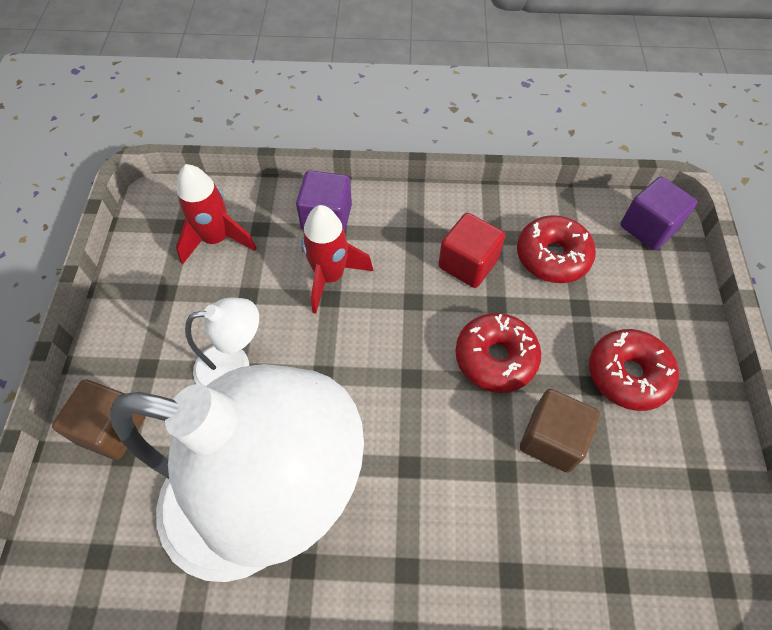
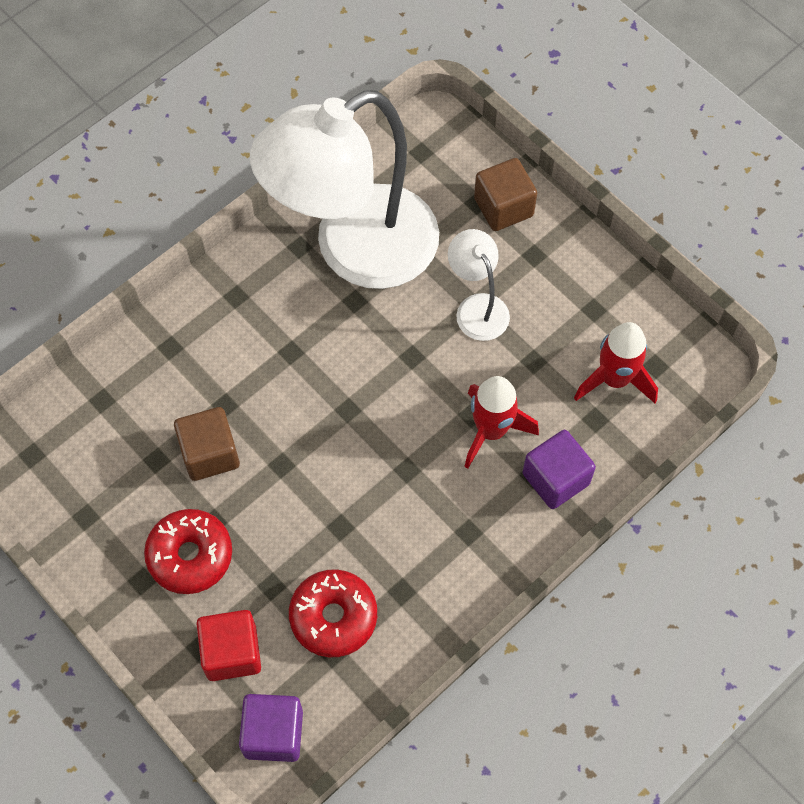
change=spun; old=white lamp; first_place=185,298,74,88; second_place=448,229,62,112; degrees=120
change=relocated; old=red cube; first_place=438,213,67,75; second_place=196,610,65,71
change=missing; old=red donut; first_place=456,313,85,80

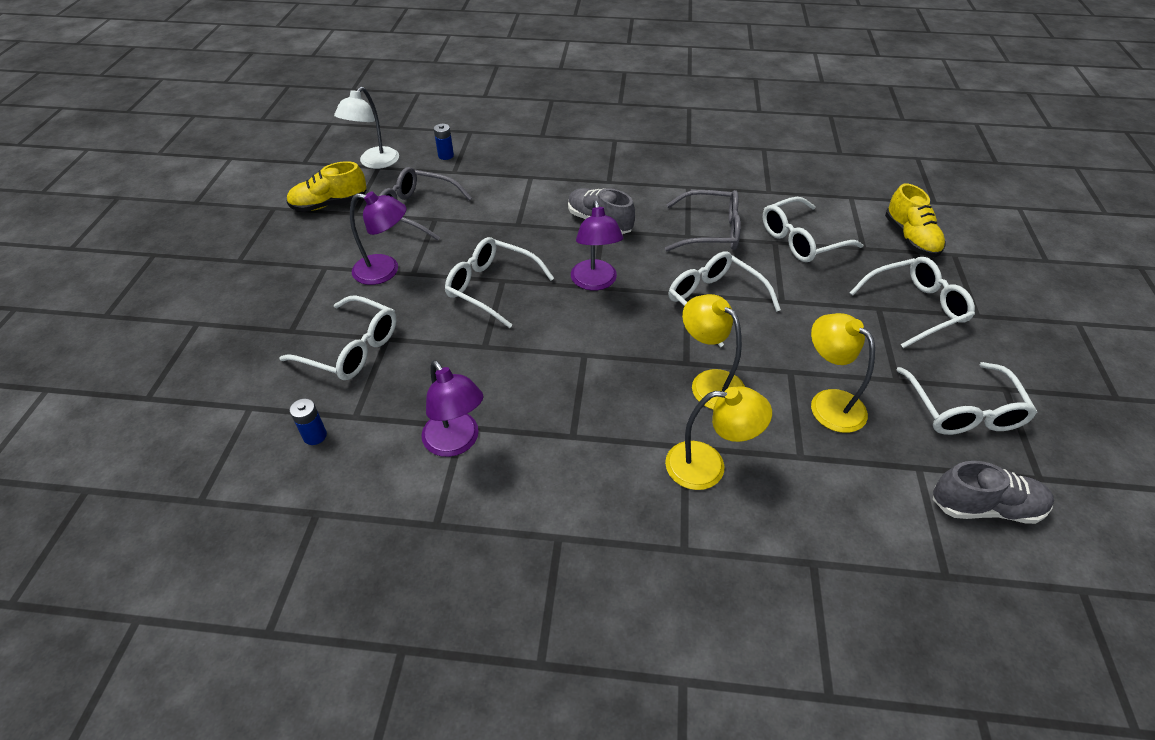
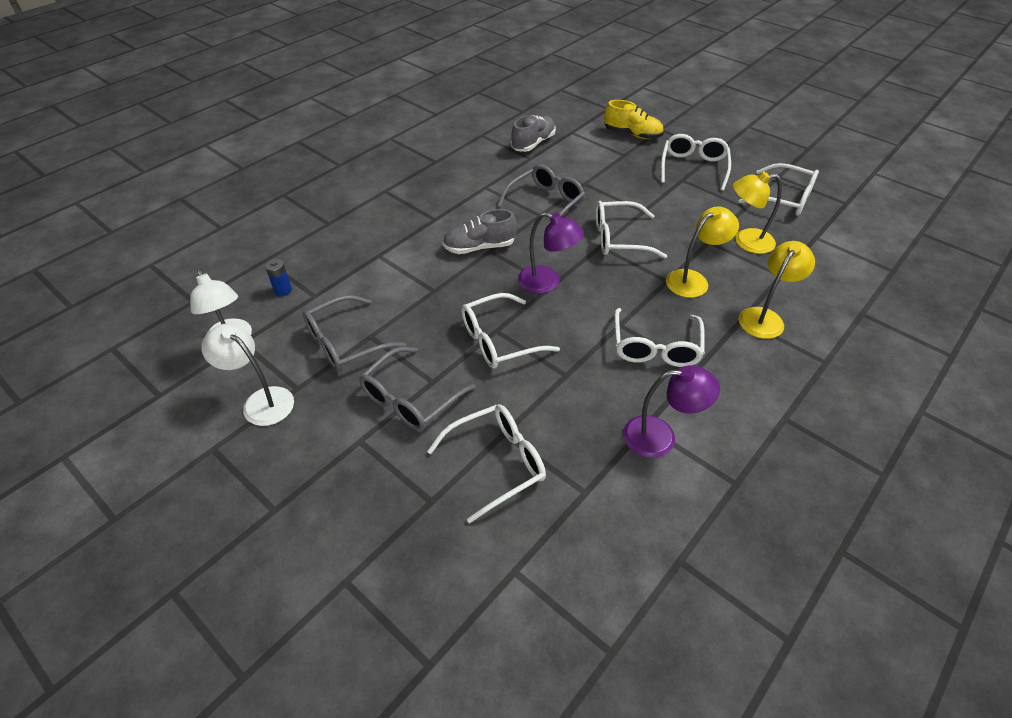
change=exchanged; old=yellow shoe; new=white lamp; first_place=286,161,80,51; second_place=201,324,93,102
change=missing; old=blue battery; first_place=289,399,38,46
change=exchanged; old=purple lamp; new=grey glasses; first_place=350,191,56,94; second_place=359,347,117,84
change=spun; old=yellow lamp; first_place=682,294,63,115; second_place=666,206,73,92; degrees=150
change=relocated; old=white glasses; first_place=763,197,100,65; second_place=614,308,91,59
change=relocated; old=grey shoe; first_place=933,461,121,63; second_place=511,115,45,37

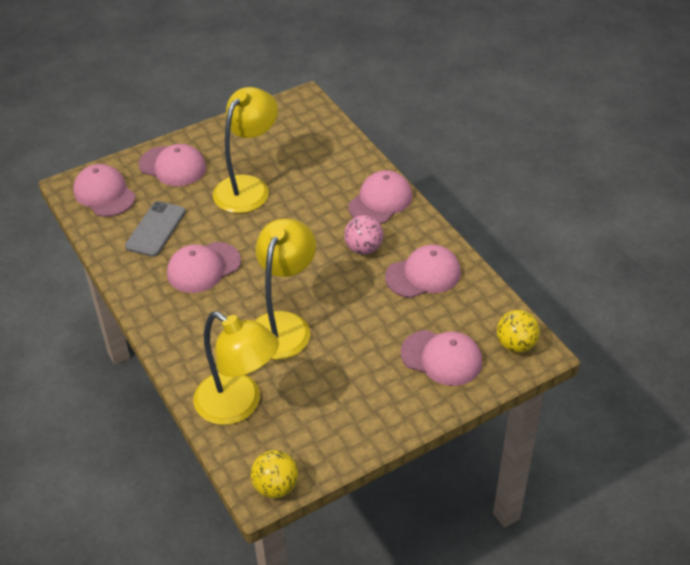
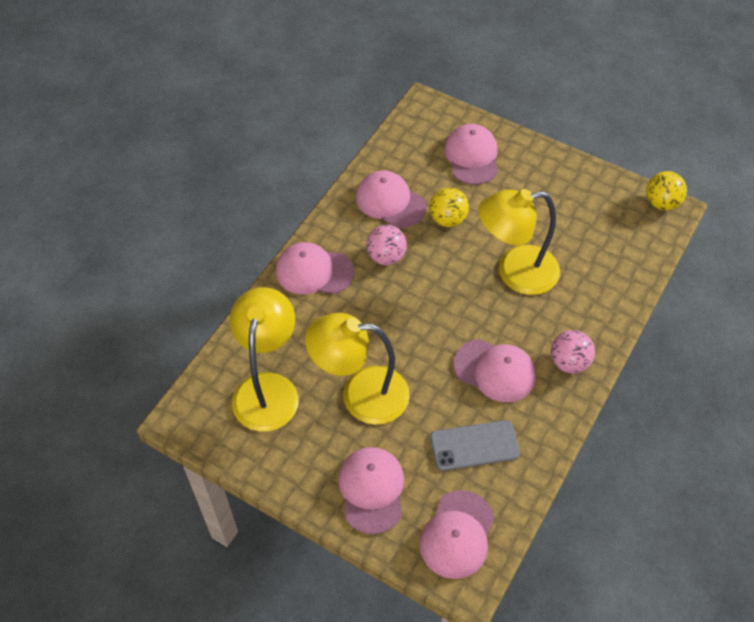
change=relocated; old=yellow lamp; first_place=193,312,86,113; second_place=229,287,70,145
change=relocated; old=yellow ball; first_place=497,310,43,43; second_place=429,187,40,40
change=appeared; new=pink ball; second_place=551,330,44,44

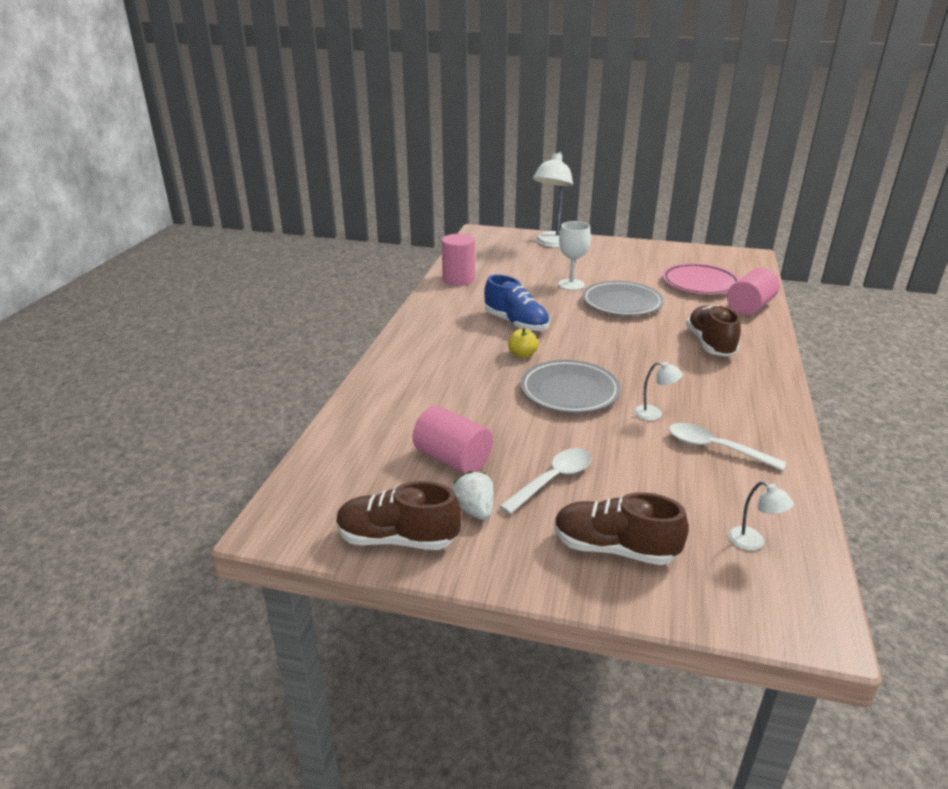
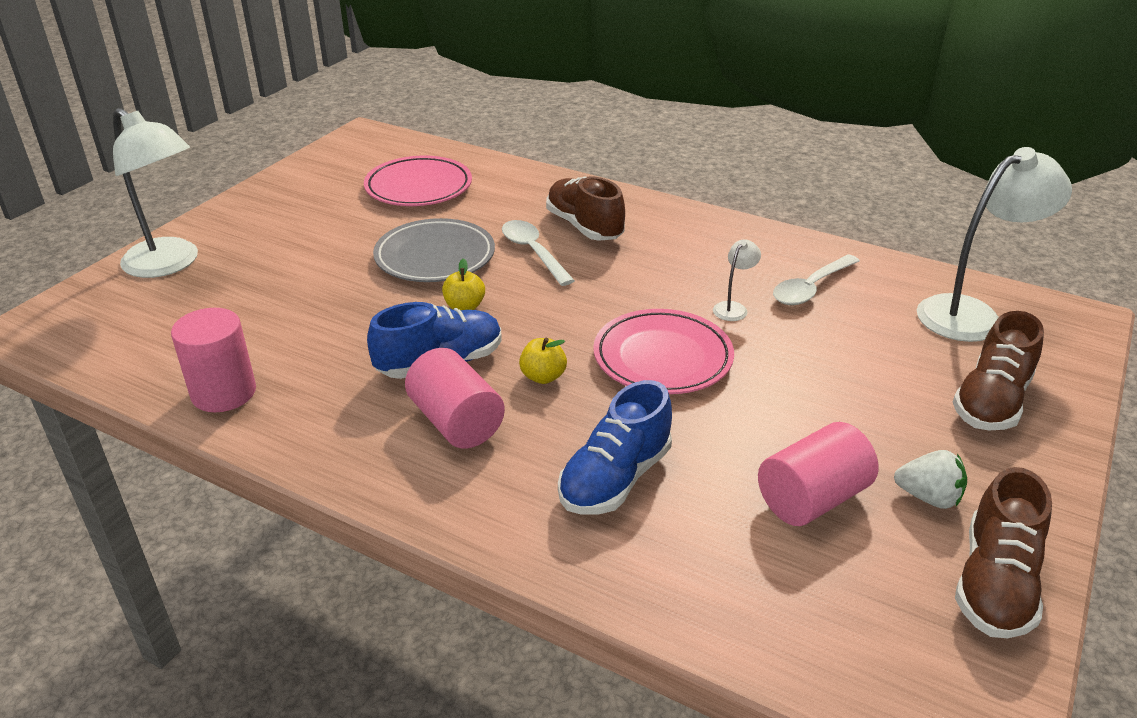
change=spun; old=white strawberry; first_place=452,471,42,49; second_place=894,450,73,59; degrees=-150
change=relocated; old=white spoon; first_place=499,448,93,66; second_place=502,220,73,66
change=colour; old=grey plate; new=pink plate; first_place=520,360,101,53; second_place=593,309,141,85
change=missing; old=white goblet; first_place=558,221,33,69
change=spun; old=brown shoe; first_place=686,305,55,51; second_place=546,176,79,65; degrees=45
change=relocated; old=pink cylinder; first_place=727,268,53,47; second_place=405,348,100,101
change=size; old=white lamp; first_place=728,481,66,70; second_place=917,147,155,195; factor=2.31
change=appeared; new=yellow apple; second_place=442,258,43,52
change=appeared; new=blue shoe; second_place=558,380,114,134

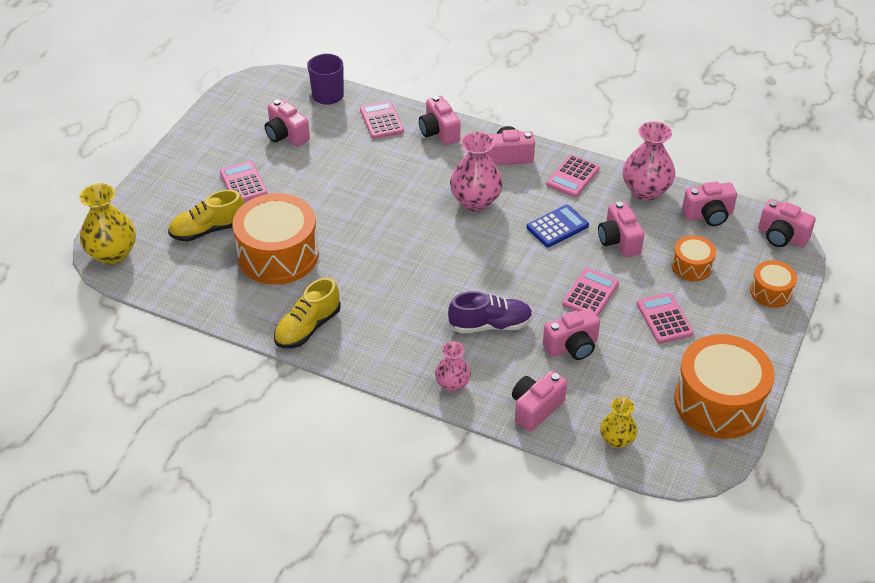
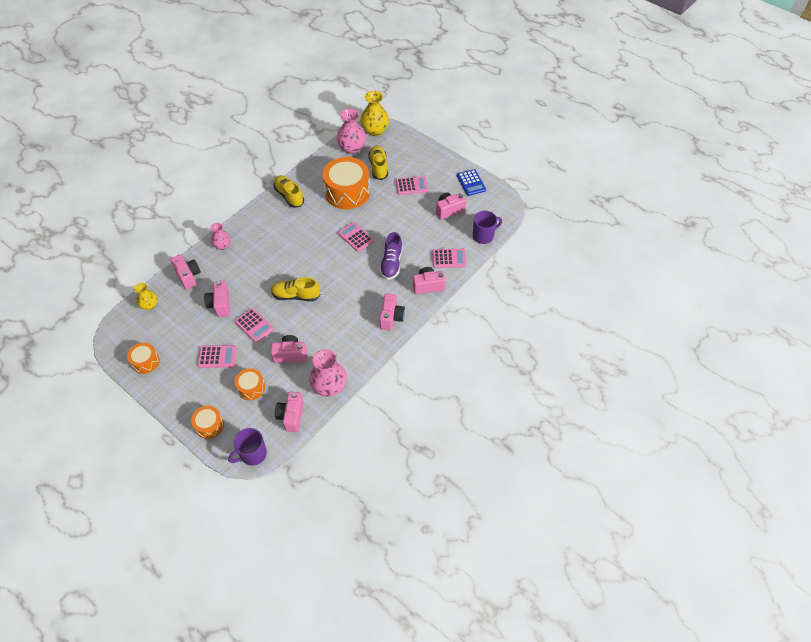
change=relocated; old=purple shoe; first_place=448,291,85,42; second_place=380,232,23,48
change=relocated; old=pink vase; first_place=450,131,53,80; second_place=337,108,29,46
change=relocated; old=blue calculator; first_place=526,205,63,42; second_place=457,169,29,27
change=relocated; old=pink calculator; first_place=546,155,54,42; second_place=338,222,36,30
change=size; old=orange drum; first_place=674,334,101,105; second_place=127,343,33,31; factor=0.5
change=exchanged; old=pink camera; new=purple mug; first_place=758,199,58,48; second_place=228,428,39,38
change=appeared; new=yellow shoe; second_place=271,277,50,24

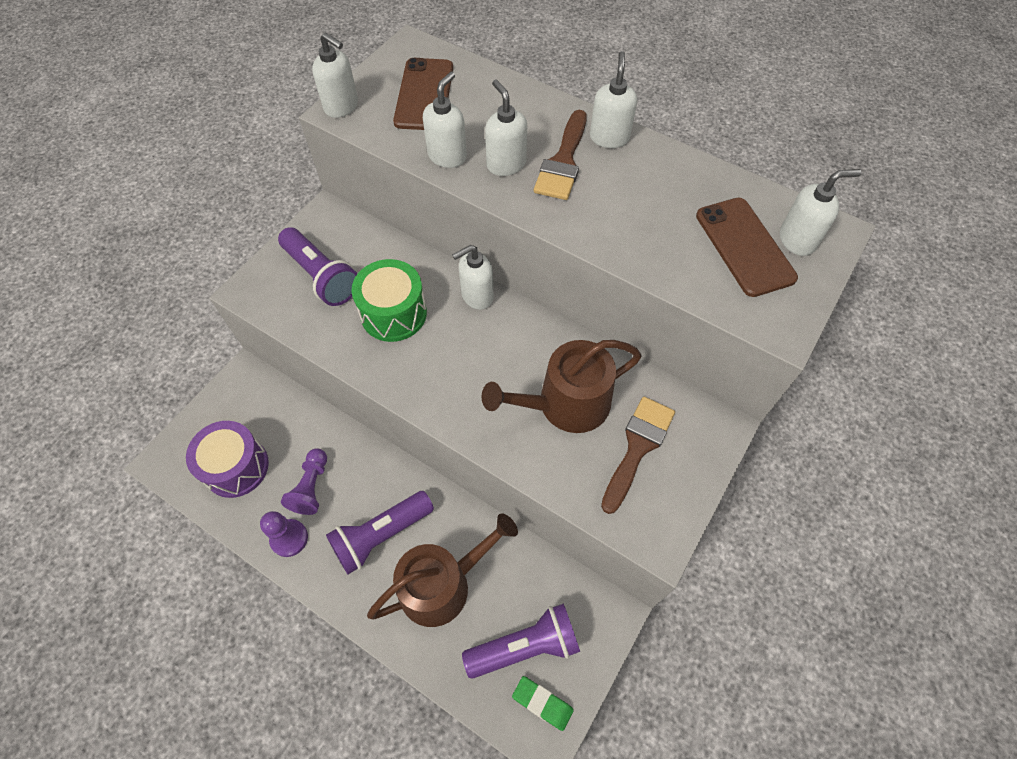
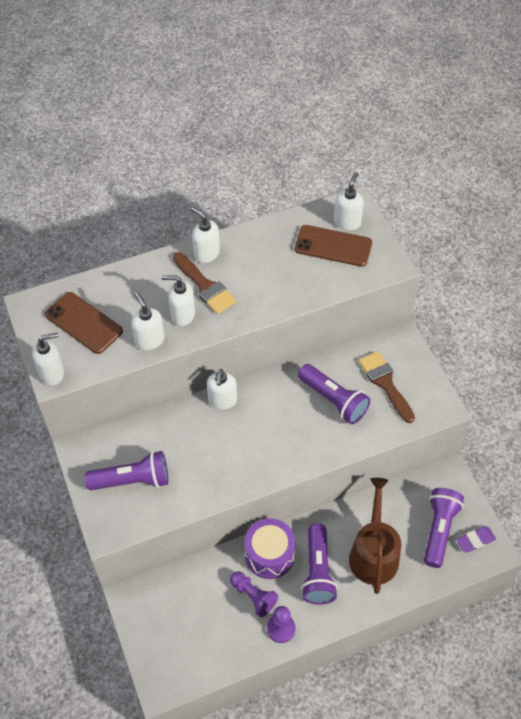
change=relocated; old=purple drum; first_place=186,421,83,77; second_place=244,518,51,61
change=missing; old=green drum; first_place=352,259,75,83
change=exchanged; old=brown watering can; new=purple flashlight; first_place=482,340,160,93; second_place=298,364,73,61
change=colour; old=green eraser; new=purple eraser; first_place=512,676,62,55; second_place=456,526,40,27

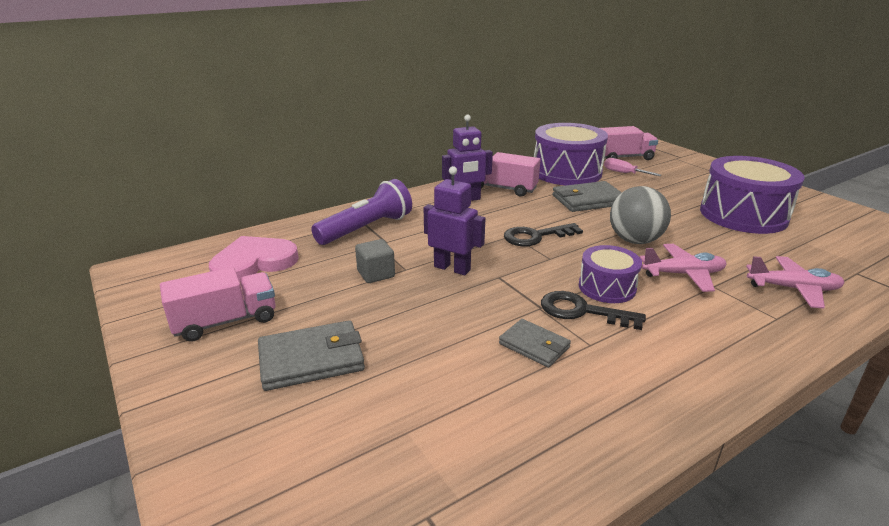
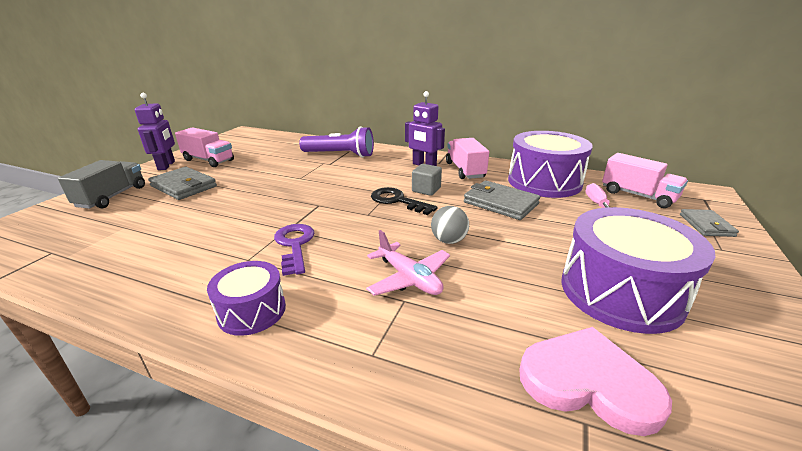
change=relocated; old=pink heart; first_place=209,236,90,46; second_place=519,327,153,109
change=relocated; old=grey cube; first_place=355,239,40,44; second_place=412,164,30,32
change=relocated; old=purple robot; first_place=424,166,61,109; second_place=135,93,40,77
change=relocated; old=grey wallet; first_place=499,319,72,49; second_place=680,209,59,28
change=colour; old=black key; new=purple key; first_place=541,291,105,39; second_place=274,224,40,52
change=relocated; old=purple drum; first_place=579,245,63,58; second_place=207,261,79,75
change=size; old=grey ball; first_place=610,186,61,58; second_place=431,206,38,38; factor=0.63
change=missing; old=pink plane; first_place=746,256,99,52
change=appeared; new=grey truck; second_place=58,160,87,49

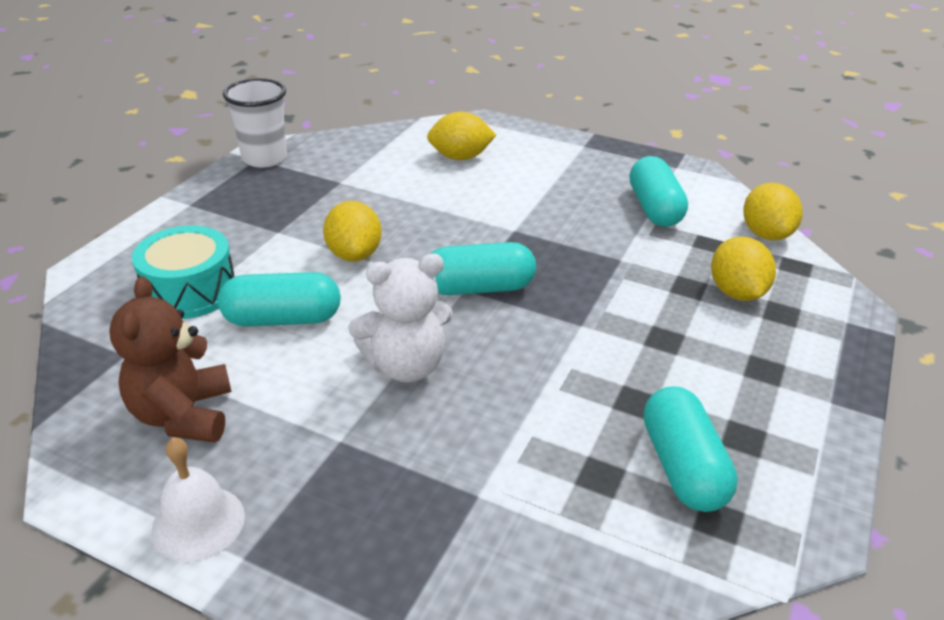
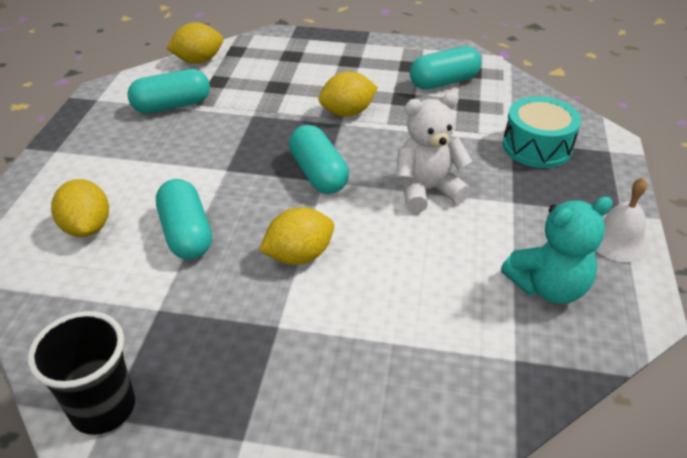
change=colour; old=brown teddy bear; new=turquoise teddy bear; first_place=109,276,122,167; second_place=501,196,112,108
change=relocated; old=turquoise drum; first_place=132,225,103,94; second_place=503,96,78,72
change=relocated; old=turquoise capsule; first_place=218,272,123,55; second_place=156,179,56,80
change=colour; old=white cup; new=black cup; first_place=223,78,64,90; second_place=27,311,108,124
change=spun; old=white teddy bear; first_place=348,254,105,128; second_place=396,92,76,121; degrees=-75
change=relocated; old=yellow lemon; first_place=711,237,65,64; second_place=318,71,60,46

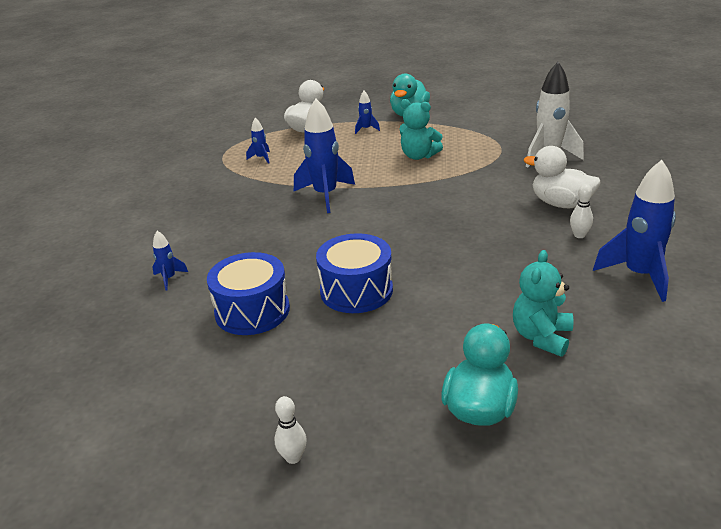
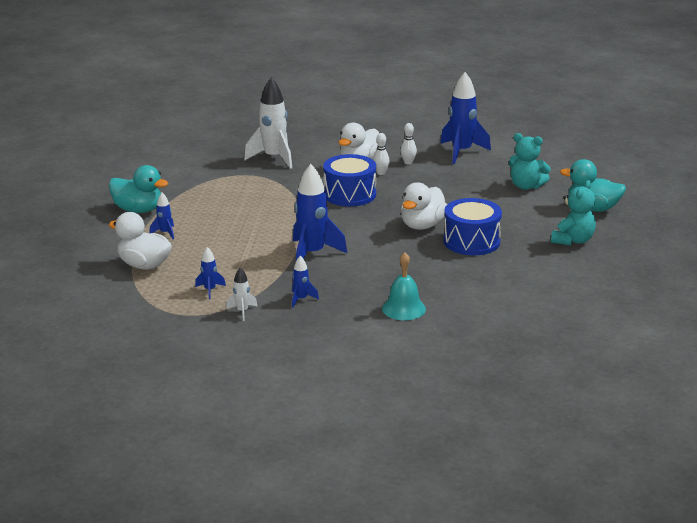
change=relocated; old=blue rocket; first_place=152,231,36,59; second_place=292,256,27,52
change=relocated; old=blue drum; first_place=207,252,83,83; second_place=323,154,53,53
change=relocated; old=white bowling pin; first_place=274,396,33,68; second_place=373,133,16,42
change=relocated; old=turquoise teddy bear; first_place=400,99,43,61; second_place=551,180,45,65
change=appeared; new=white rocket; second_place=226,268,31,53
change=appeared; new=turquoise bell; second_place=382,252,44,68
change=appeared; new=white duck; second_place=401,182,46,48

